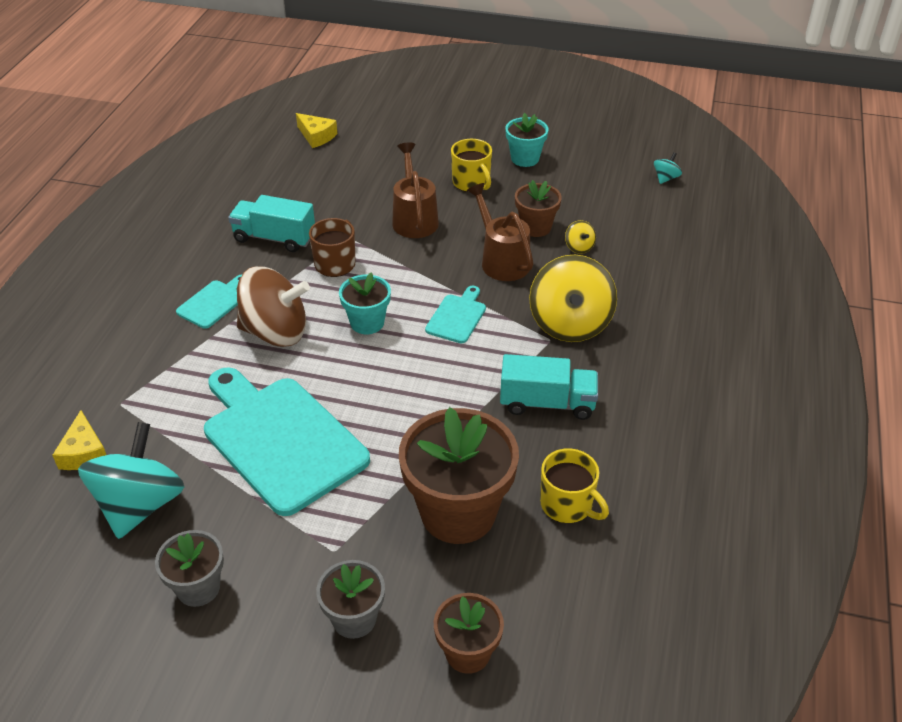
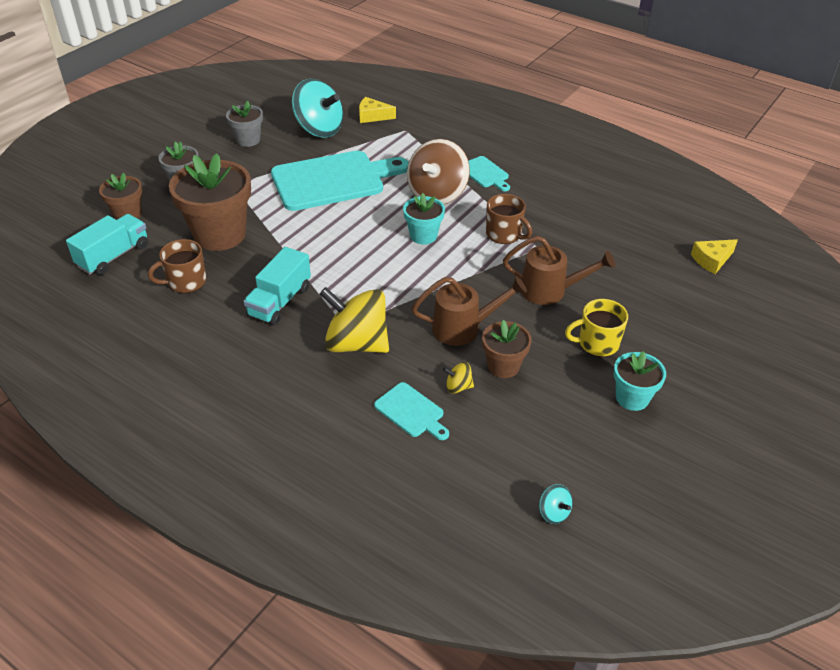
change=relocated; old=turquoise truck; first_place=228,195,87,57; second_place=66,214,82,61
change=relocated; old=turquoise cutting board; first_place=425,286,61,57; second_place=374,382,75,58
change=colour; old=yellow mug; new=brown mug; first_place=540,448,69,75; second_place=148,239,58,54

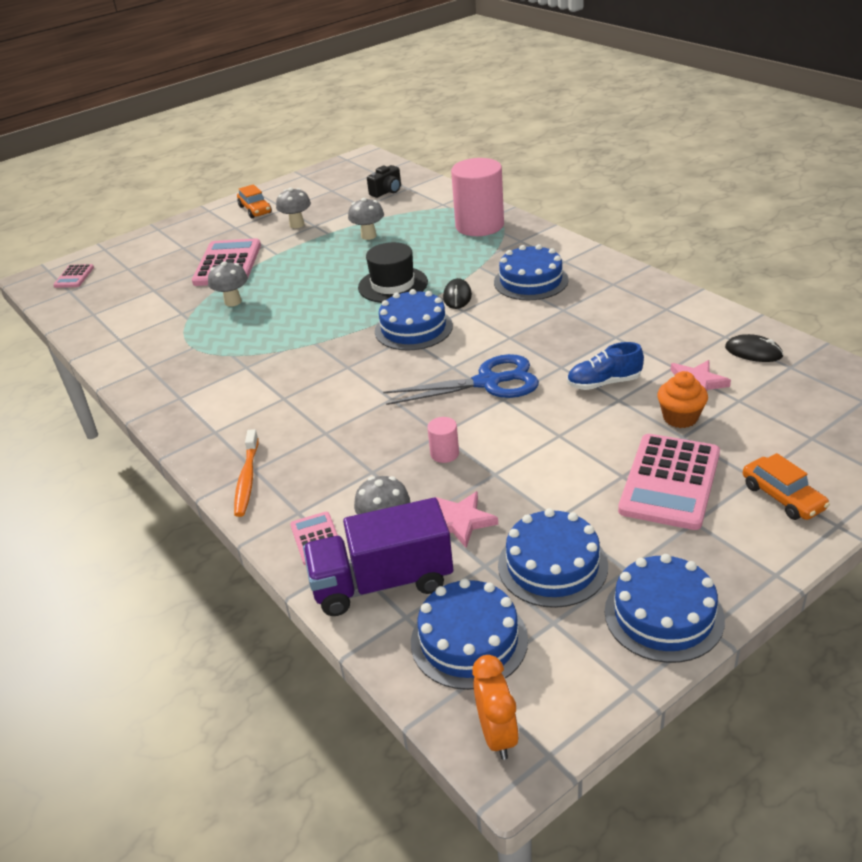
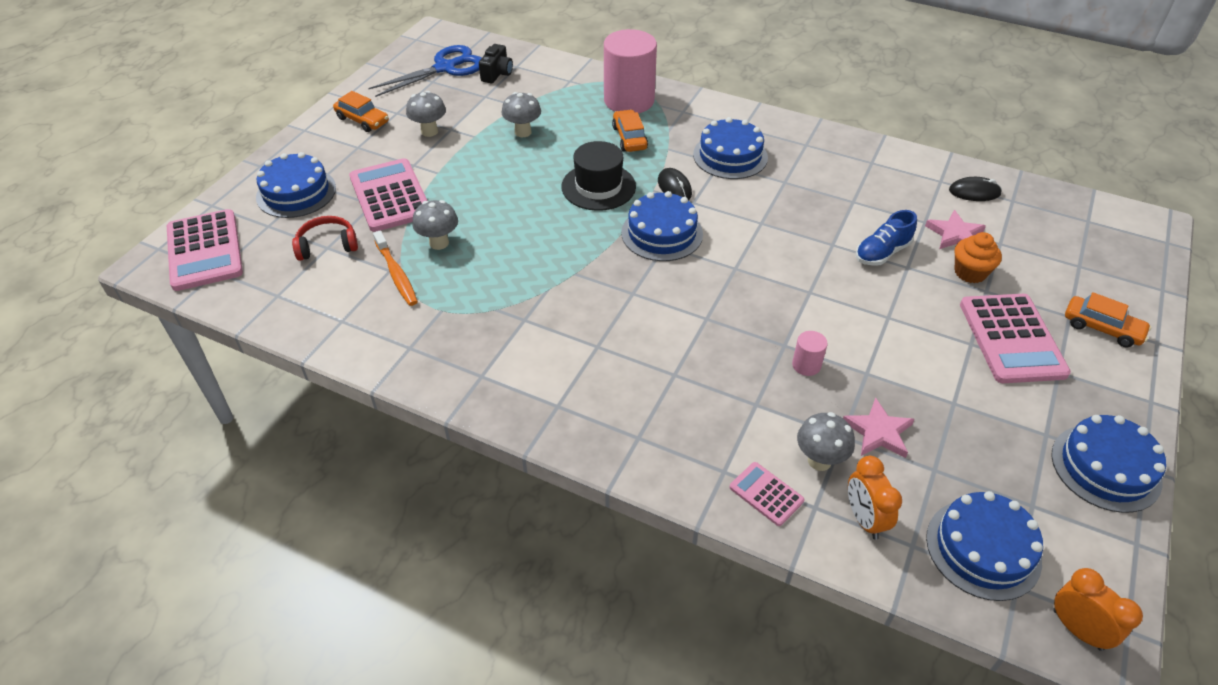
change=size; old=pink calculator; first_place=53,264,41,24; second_place=167,209,76,82; factor=1.98
change=relocated; old=orange toothbrush; first_place=234,429,25,88; second_place=373,231,45,75
change=exchanged; old=purple truck; new=orange clock; first_place=303,498,150,118; second_place=848,456,54,84
change=relocated; old=blue scissors; first_place=383,354,156,51; second_place=369,45,112,52
change=relocated; old=blue cake; first_place=498,508,110,100; second_place=256,152,80,66
change=appeared; new=red headphones; second_place=292,216,66,45
change=appeared; new=orange car; second_place=612,109,36,43

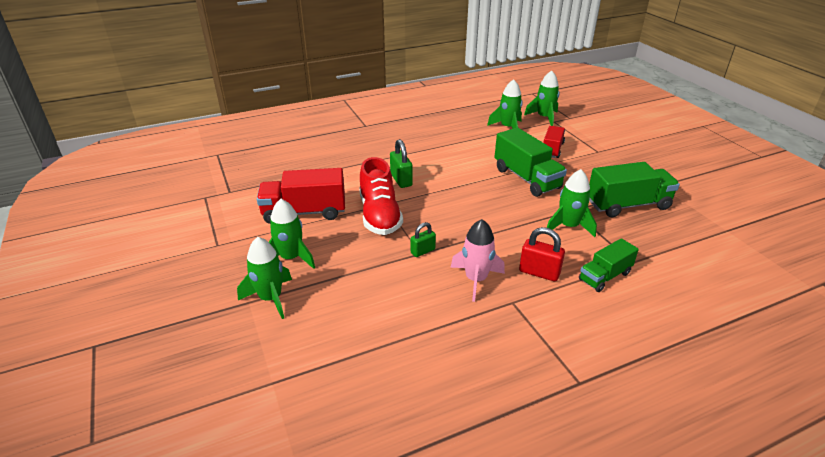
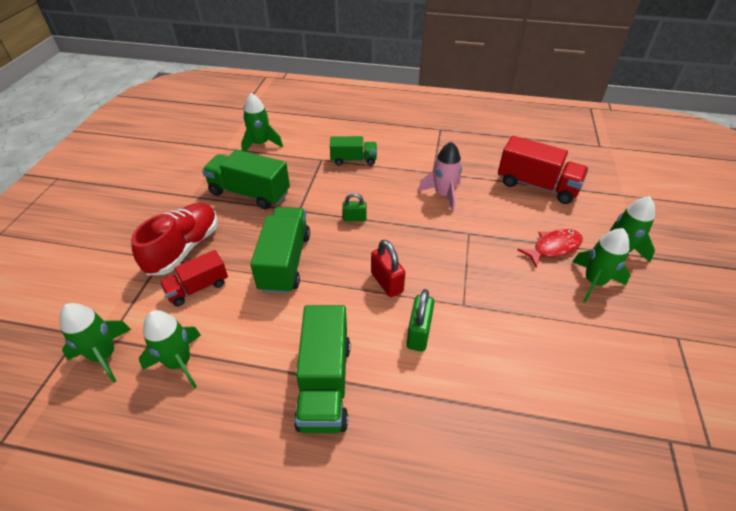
change=relocated; old=red truck; first_place=257,168,88,56; second_place=498,136,91,68
change=relocated; old=red shoe; first_place=359,157,44,78; second_place=131,203,87,73
change=relocated; old=green padlock; first_place=411,222,25,35; second_place=343,193,23,28
change=relocated; old=red padlock; first_place=519,227,46,54; second_place=371,240,34,57
change=relocated; old=green rocket; first_place=547,169,50,68; second_place=241,93,42,59
change=appeared; new=green truck; second_place=294,305,56,128
change=appeared; new=red fish; second_place=517,229,66,38

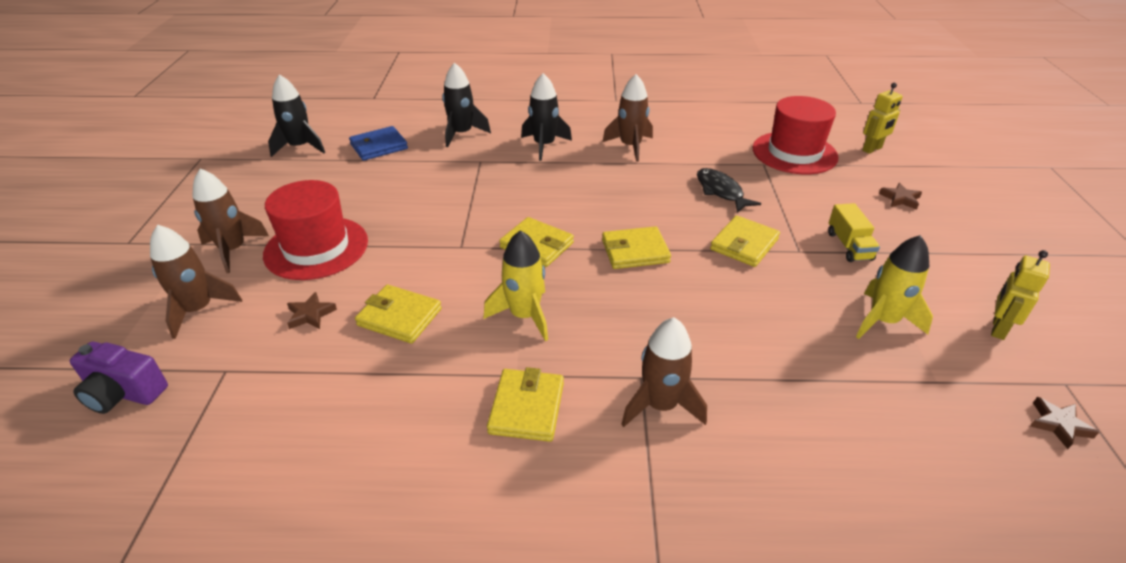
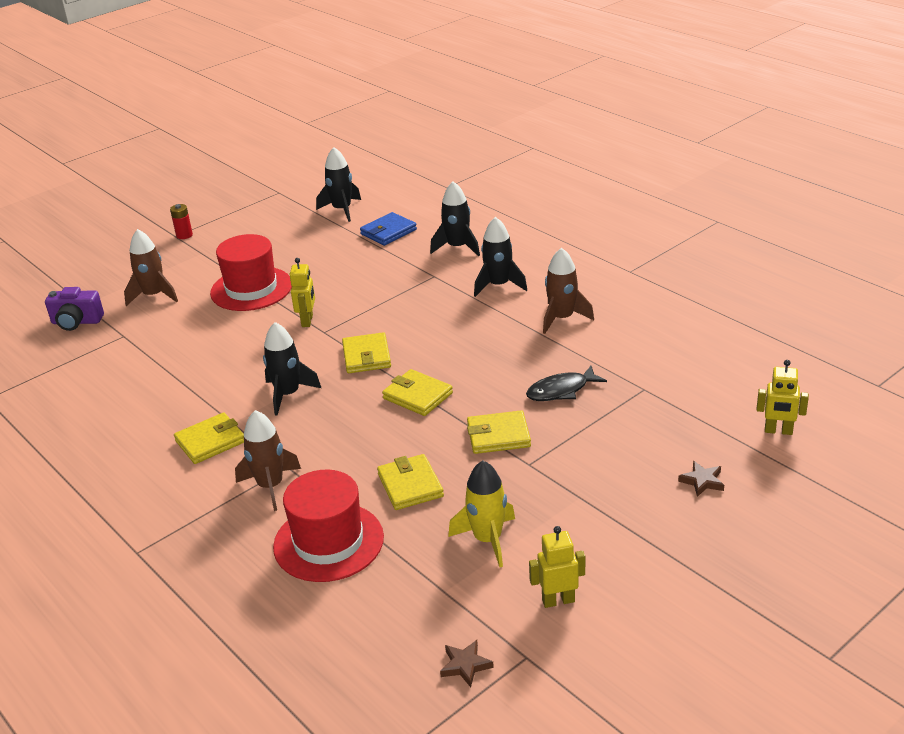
change=spun; old=purple camera; first_place=70,342,98,72; second_place=45,287,59,44; degrees=-60
change=missing; old=brown rocket; first_place=192,168,77,105
change=missing; old=brown star; first_place=287,292,50,37
change=spun; old=blue wallet; first_place=349,126,59,35; second_place=360,212,57,34; degrees=-60
change=relocated; old=yellow wallet; first_place=355,285,87,59; second_place=377,454,67,56
change=colour; old=yellow rocket; new=black rocket; first_place=484,230,64,111; second_place=263,322,58,94
change=spun; old=black fish; first_place=697,168,64,45; second_place=526,366,81,35; degrees=-135
change=relocated; old=red hat; first_place=753,96,86,78; second_place=273,470,111,112
change=missing; old=yellow truck; first_place=828,203,52,59
change=appeared; new=red battery; second_place=170,204,23,35
change=appeared; new=yellow robot; second_place=290,258,25,69

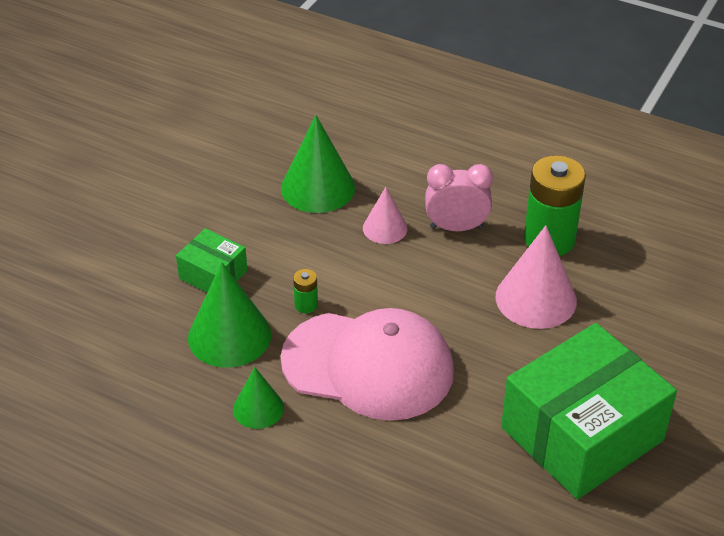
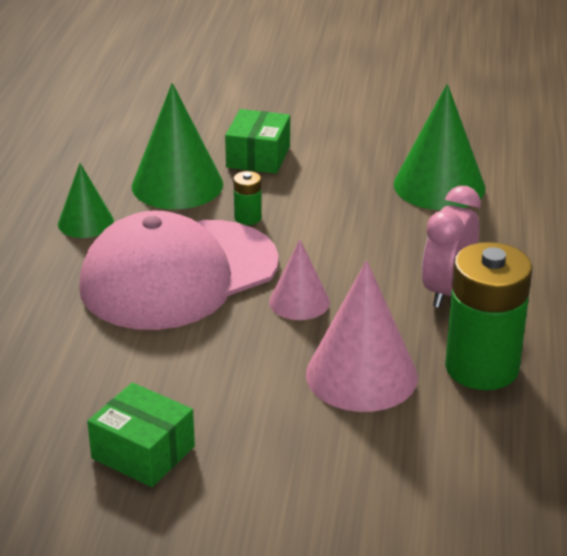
change=spun; old=pink cap; first_place=281,308,173,113; second_place=79,210,200,120; degrees=60
change=relocated; old=pink cone; first_place=363,187,44,57; second_place=269,240,61,80
change=spun; old=pink clock; first_place=425,164,68,67; second_place=422,186,59,122; degrees=-135
change=size; old=green box; first_place=501,323,176,176; second_place=87,383,108,104; factor=0.47

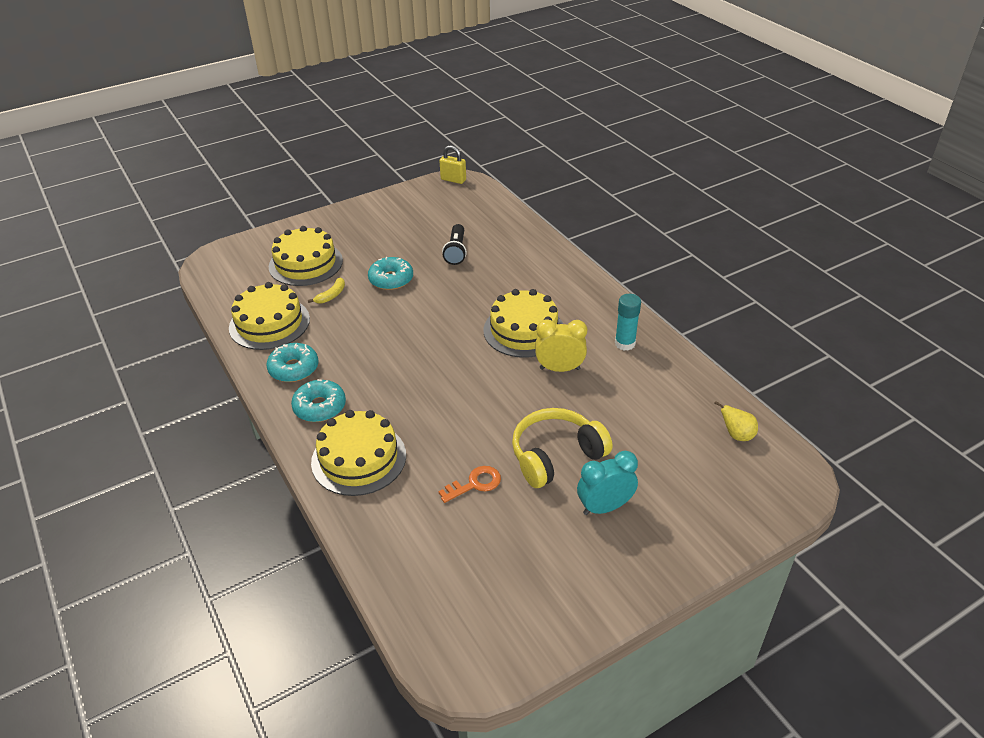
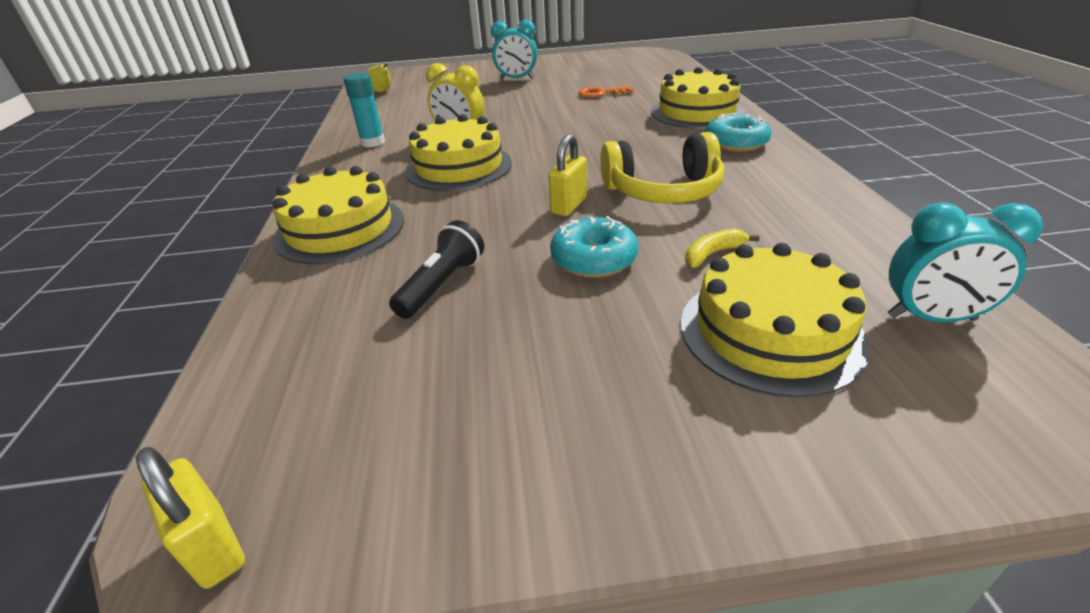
change=relocated; old=yellow cake; first_place=229,282,81,68; second_place=272,166,132,98
change=missing; old=turquoise donut; first_place=266,343,52,39
change=relocated; old=yellow headphones; first_place=512,408,100,80; second_place=600,132,124,72
change=appeared; new=yellow padlock; second_place=548,134,39,82
change=appeared; new=turquoise clock; second_place=888,202,155,120

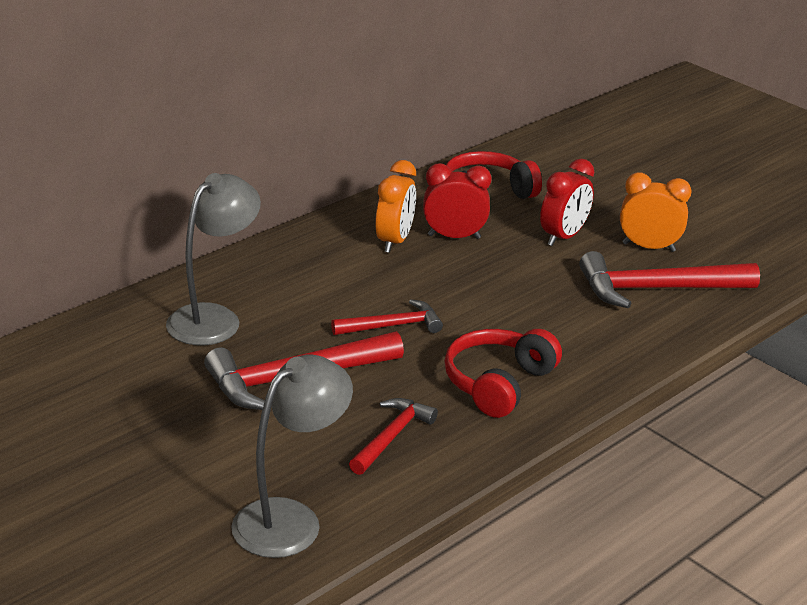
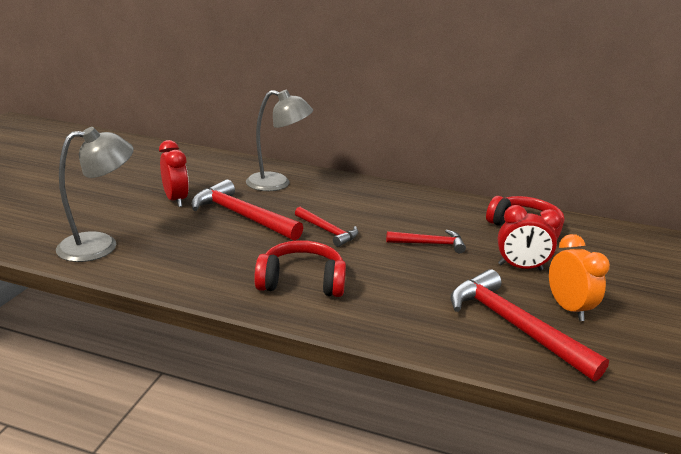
change=spun; old=grey lamp; first_place=231,354,122,204; second_place=56,127,78,135; degrees=-45
change=relocated; old=red hammer; first_place=349,398,89,77; second_place=386,230,80,23
change=missing; old=orange clock; first_place=375,160,41,93
change=relocated; old=red clock; first_place=423,163,69,76; second_place=159,140,30,67

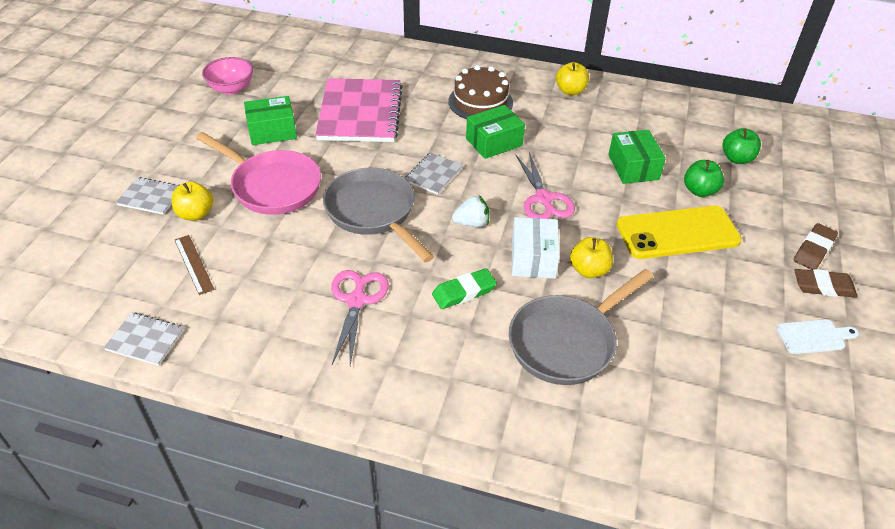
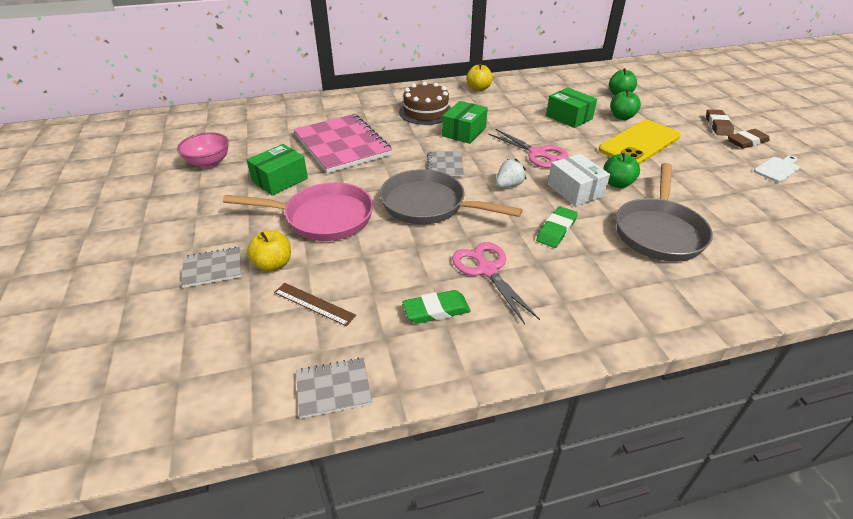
change=colour; old=yellow apple; new=green apple; first_place=570,237,43,41; second_place=604,153,36,35
change=appeared; new=green eraser; second_place=402,290,69,34

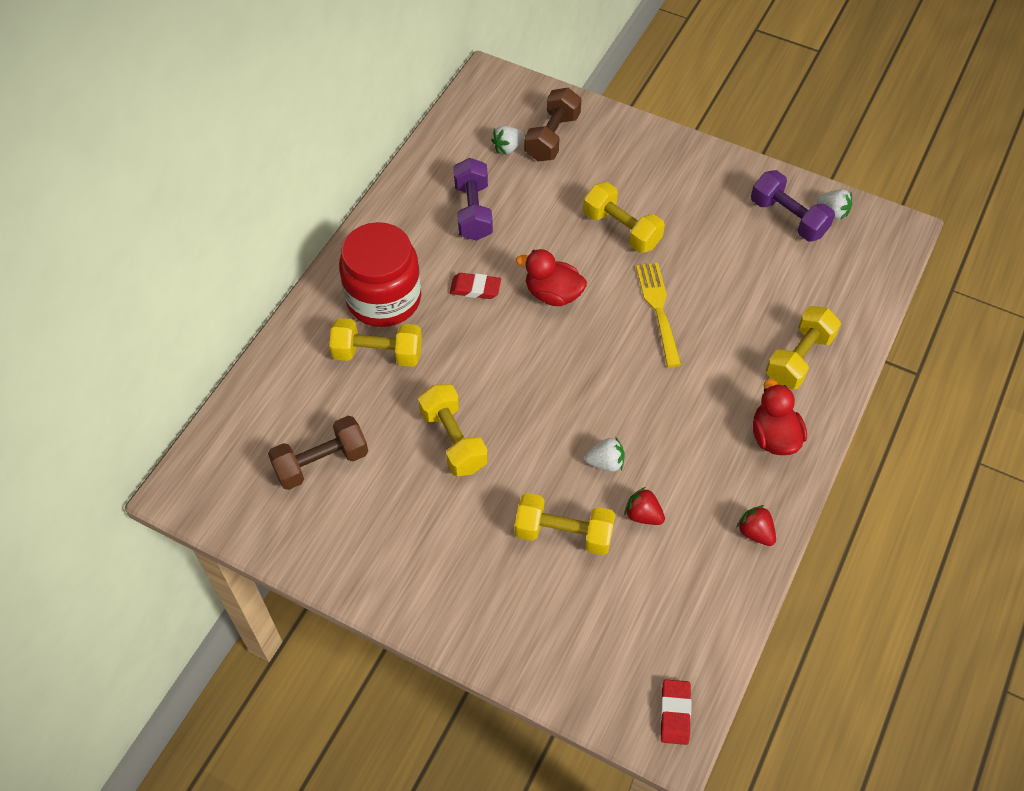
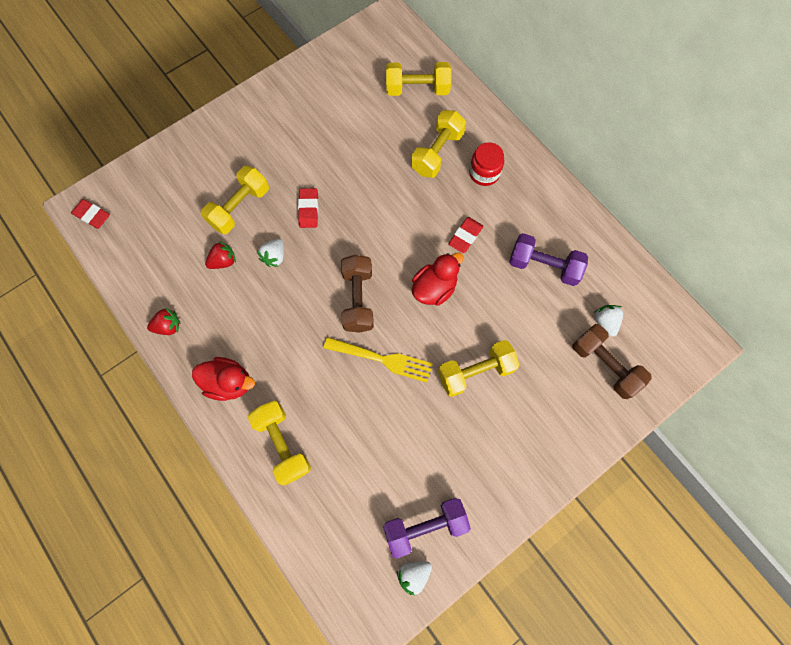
change=relocated; old=brown dumbbell; first_place=268,416,100,74; second_place=341,255,33,78
change=size; old=red jar; first_place=339,222,82,105; second_place=469,142,35,44; factor=0.52
change=relocated; old=yellow dumbbell; first_place=418,384,70,92; second_place=386,62,65,34
change=appeared; new=red eraser; second_place=298,188,20,40

